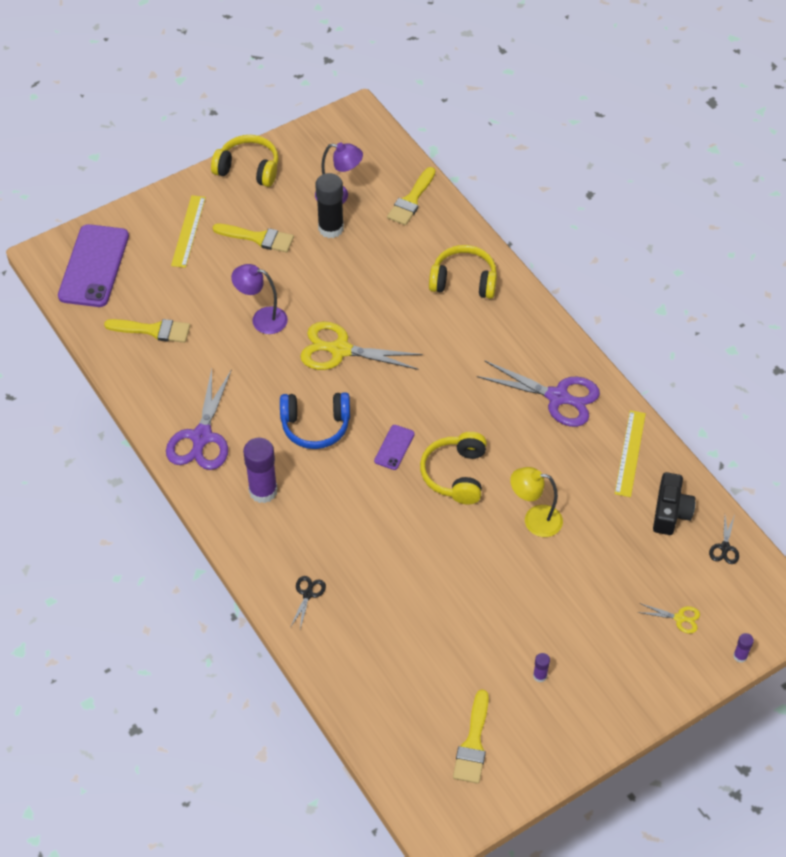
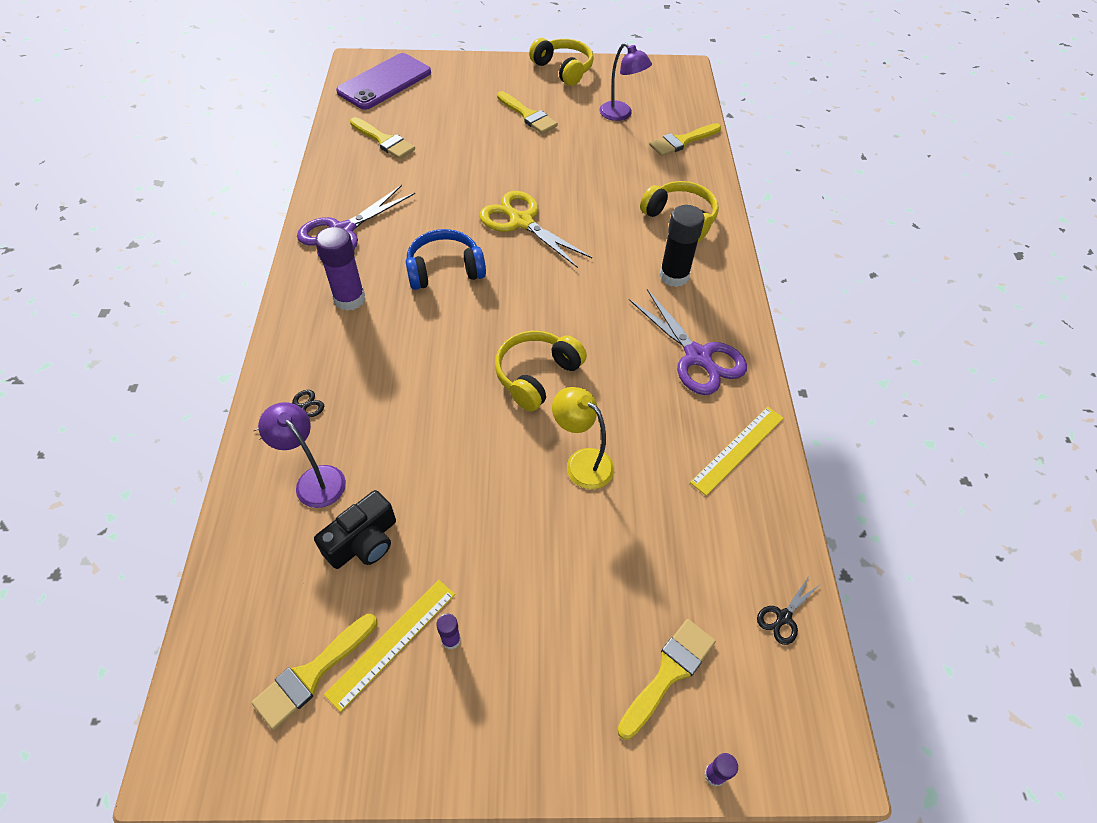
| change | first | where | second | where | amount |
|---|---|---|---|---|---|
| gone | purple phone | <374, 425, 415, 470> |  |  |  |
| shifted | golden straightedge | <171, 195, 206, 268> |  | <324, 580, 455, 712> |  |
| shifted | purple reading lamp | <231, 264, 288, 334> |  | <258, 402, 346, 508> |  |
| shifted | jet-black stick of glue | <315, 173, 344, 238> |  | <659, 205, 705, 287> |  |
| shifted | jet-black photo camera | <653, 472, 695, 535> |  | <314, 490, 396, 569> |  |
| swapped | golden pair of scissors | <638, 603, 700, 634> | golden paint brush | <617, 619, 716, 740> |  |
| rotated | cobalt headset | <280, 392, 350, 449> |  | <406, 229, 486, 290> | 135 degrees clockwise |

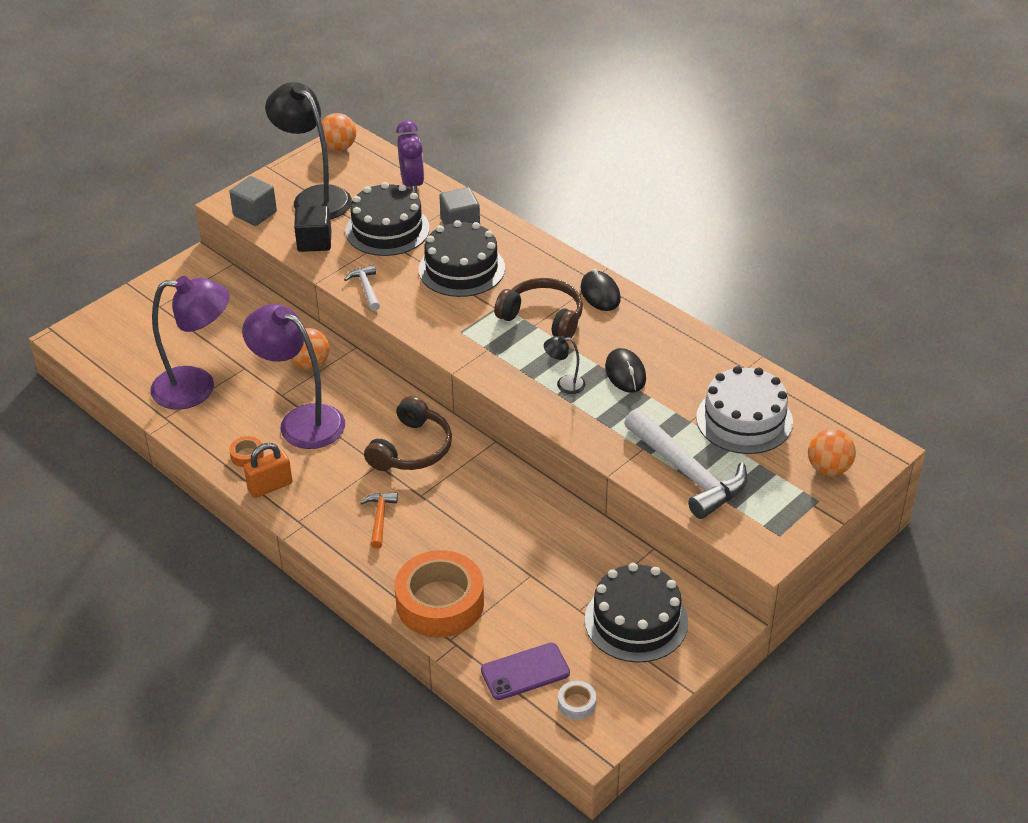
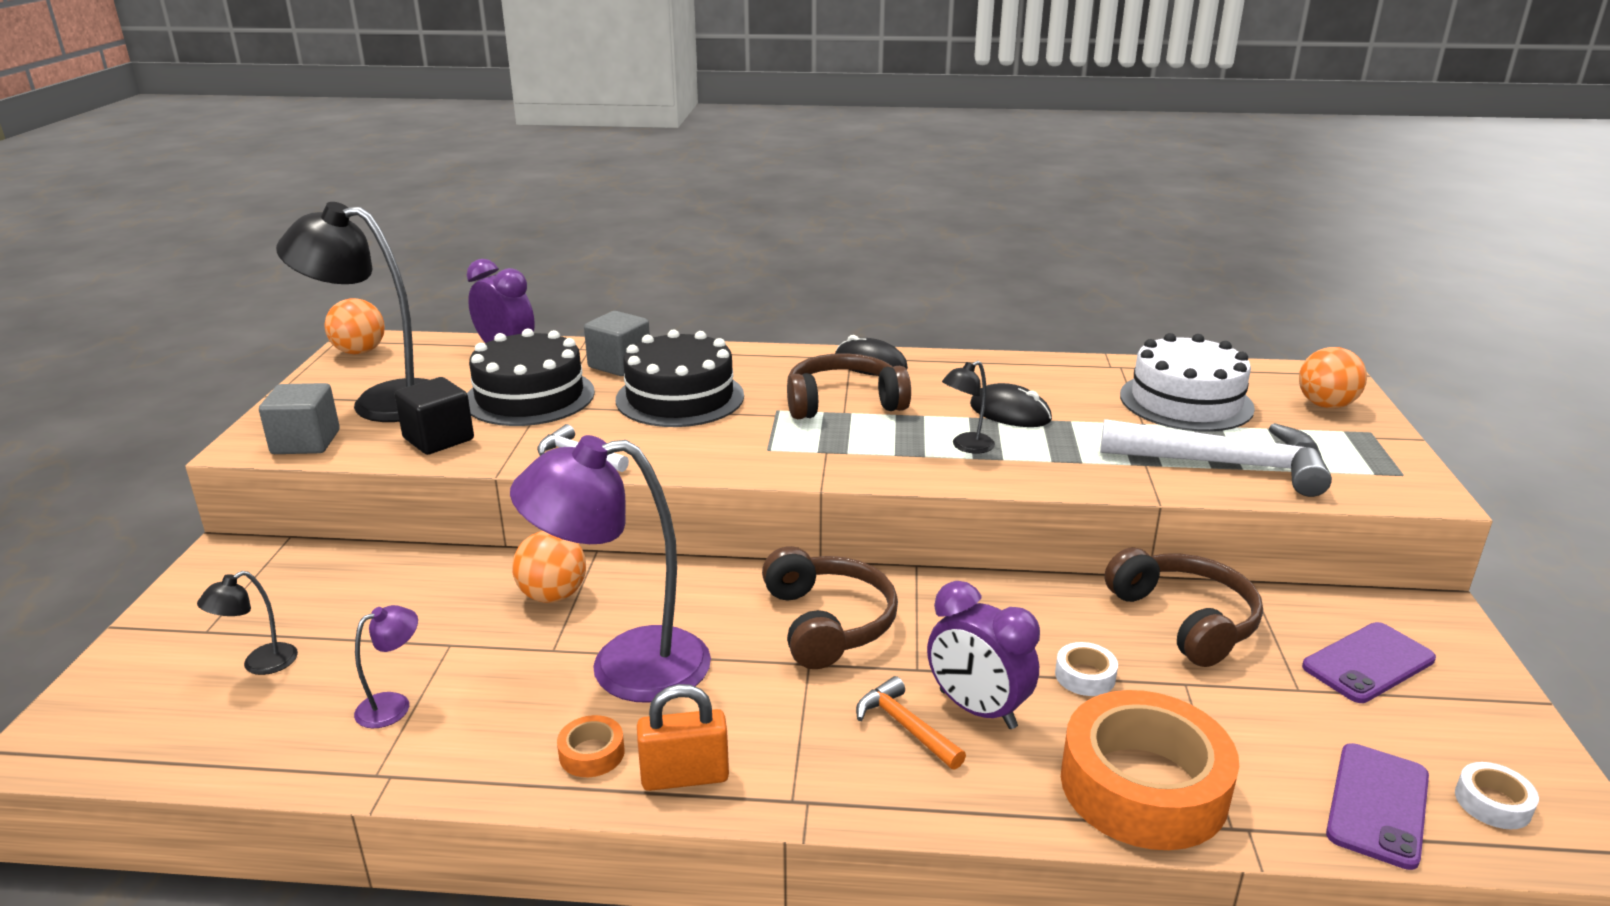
| change | first | where | second | where | amount |
|---|---|---|---|---|---|
| new |  |  | jet-black reading lamp | <197, 571, 298, 675> |  |
| new |  |  | purple alarm clock | <927, 581, 1040, 729> |  |
| new |  |  | white roll of tape | <1055, 642, 1118, 696> |  |
| new |  |  | brown headset | <1104, 547, 1263, 667> |  |
| swapped | jet-black layer cake | <585, 563, 688, 663> | purple phone | <1302, 622, 1436, 703> |  |
| rotated | orange small lock | <244, 443, 292, 498> |  | <637, 684, 729, 791> | 60 degrees clockwise |
| scaled | purple reading lamp | <150, 276, 229, 410> |  | <354, 605, 418, 728> | x0.43 |

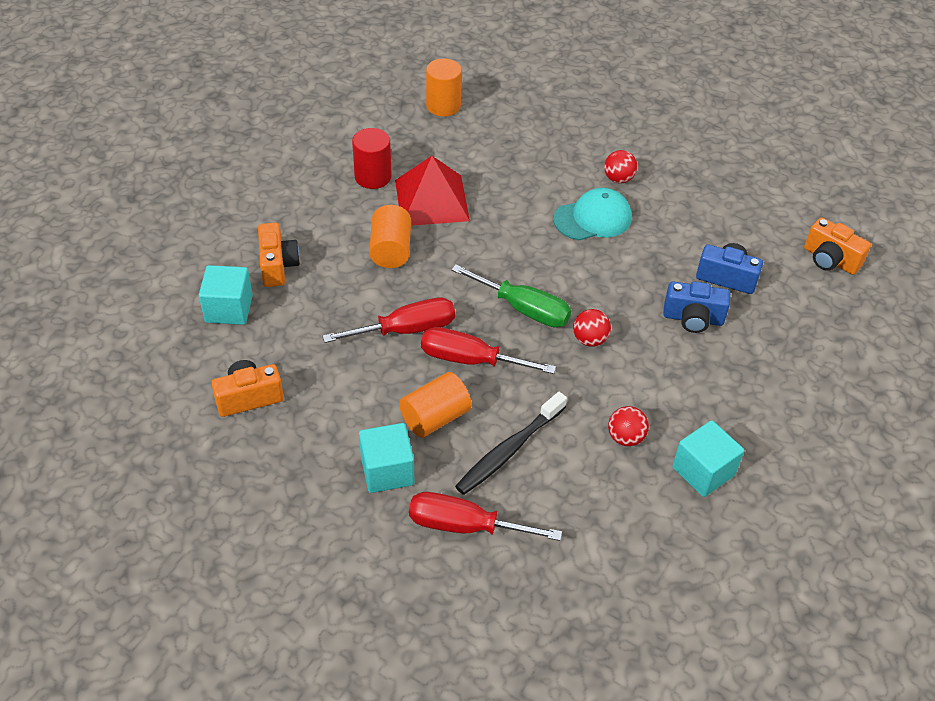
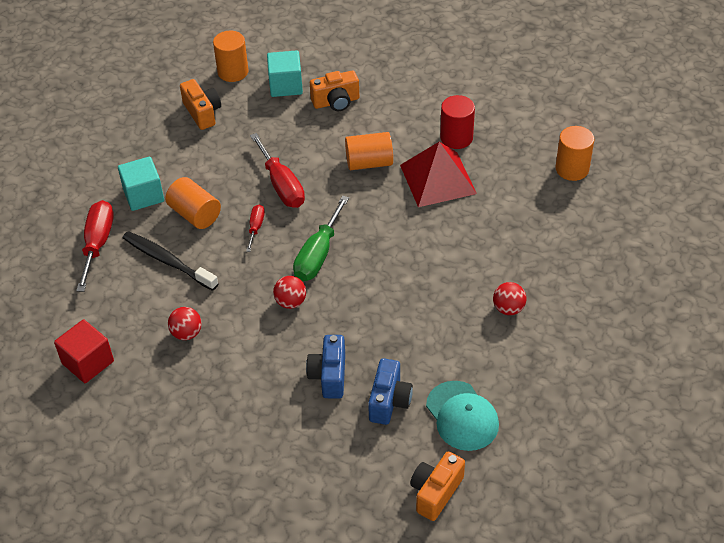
| change | first | where | second | where | amount |
|---|---|---|---|---|---|
| gone | aqua block | <672, 420, 744, 497> |  |  |  |
| new |  |  | red block | <54, 319, 114, 383> |  |
| new |  |  | orange solid cylinder | <213, 31, 249, 82> |  |
| shifted | aqua cap | <553, 188, 632, 240> |  | <426, 381, 499, 451> |  |
| scaled | red screwdriver | <421, 327, 556, 374> |  | <246, 205, 265, 252> | x0.54 |

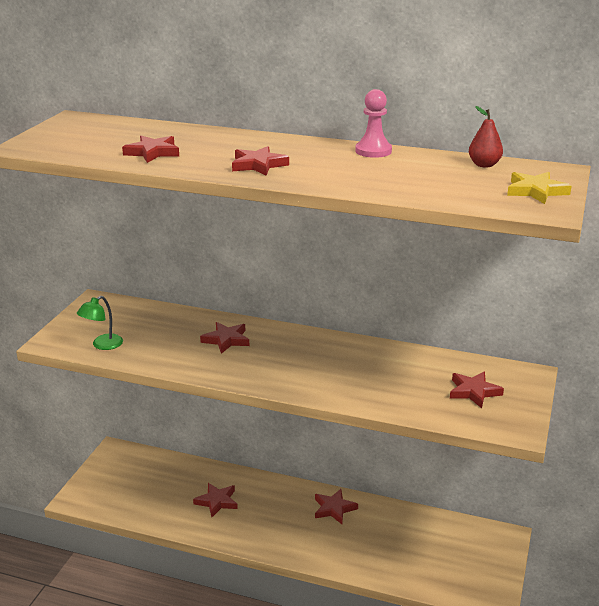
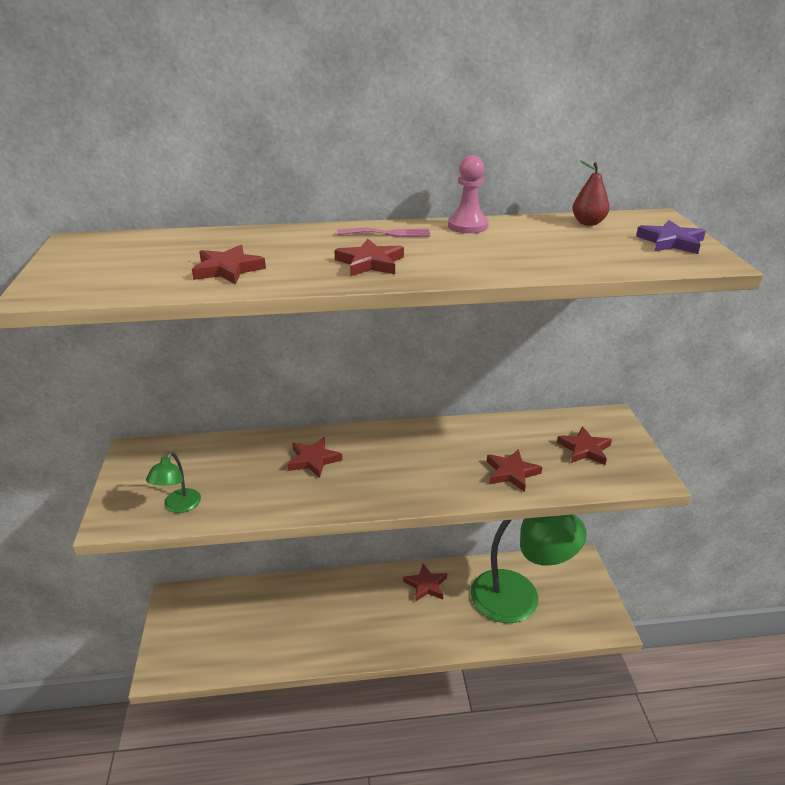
| change | first | where | second | where | amount |
|---|---|---|---|---|---|
| new |  |  | rose-pink table fork | <337, 228, 430, 237> |  |
| new |  |  | green reading lamp | <470, 514, 587, 623> |  |
| shifted | red star shape | <193, 483, 238, 518> |  | <487, 449, 542, 492> |  |
| repainted | golden star shape | <507, 172, 572, 204> | purple star shape | <636, 220, 706, 254> |  |

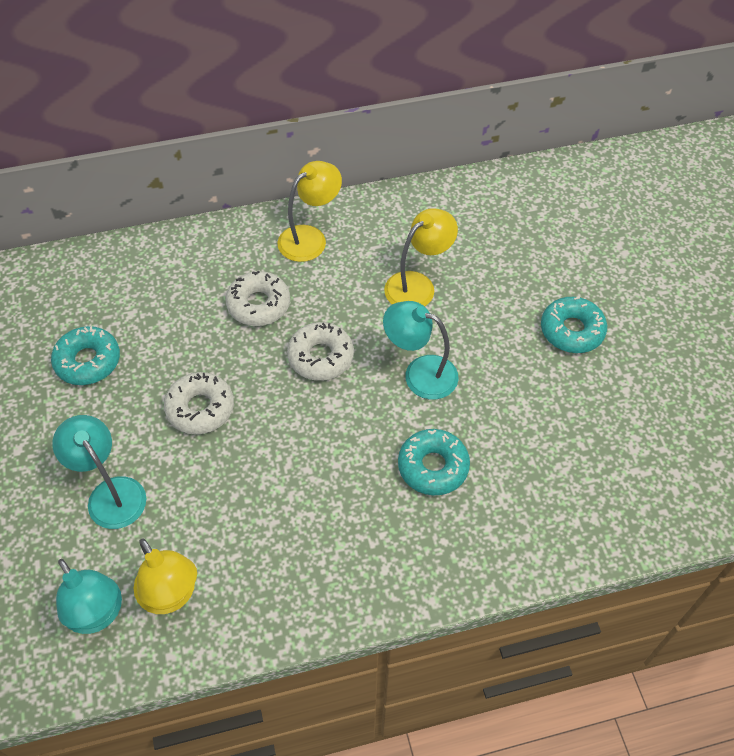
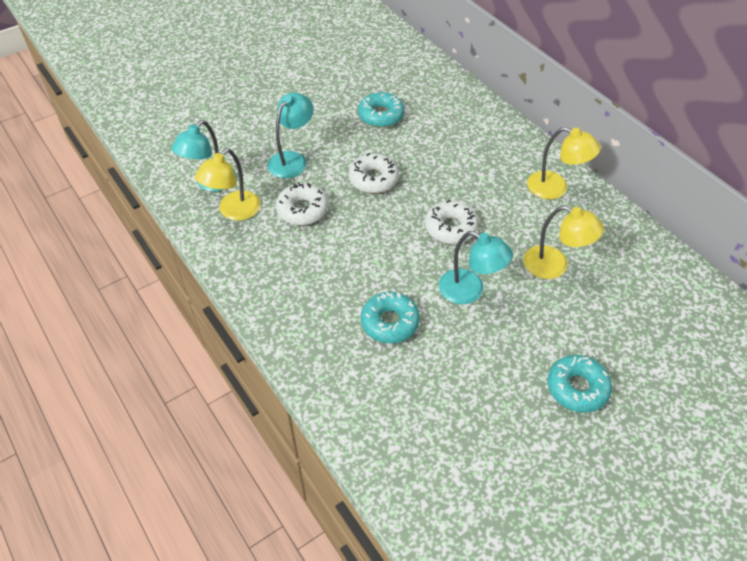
| change | first | where | second | where | amount |
|---|---|---|---|---|---|
| shifted | white glazed donut | <226, 271, 290, 326> |  | <276, 183, 328, 225> |  |
| rotated | aqua reading lamp | <383, 301, 459, 400> |  | <439, 231, 513, 304> | 120 degrees clockwise |

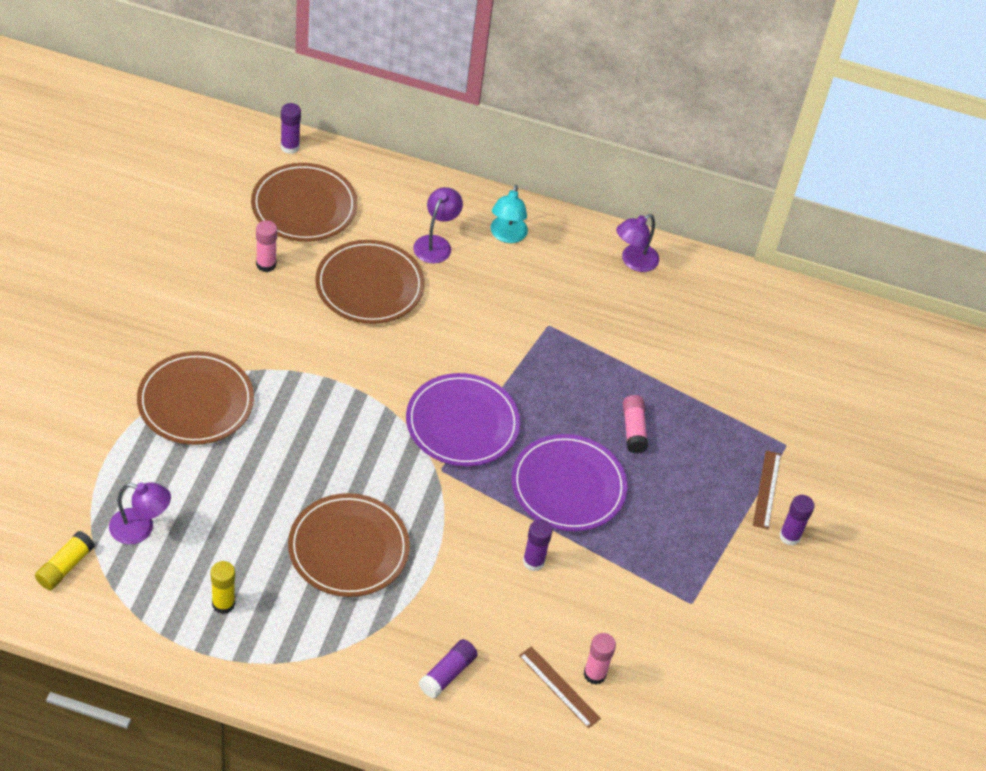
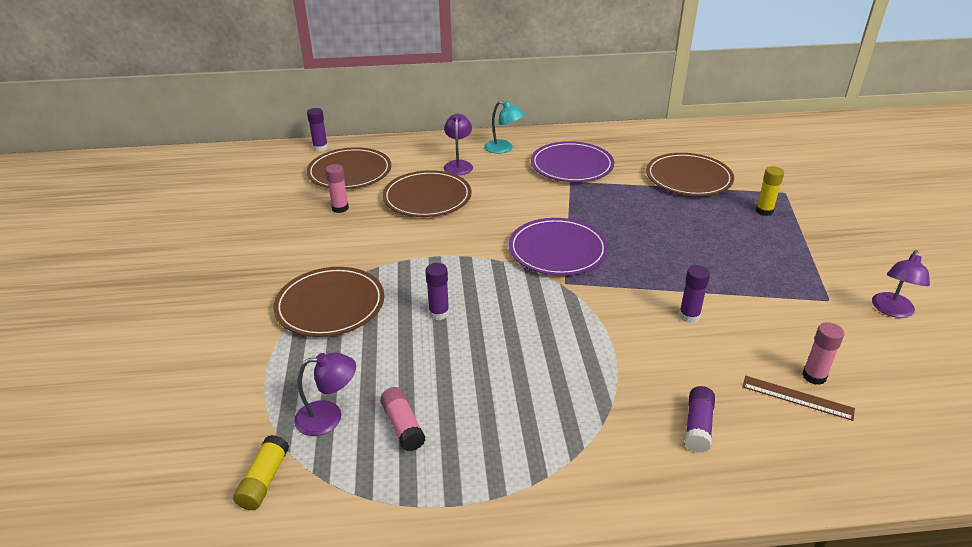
| change | first | where | second | where | amount |
|---|---|---|---|---|---|
| gone | brown straightedge | <753, 450, 781, 529> |  |  |  |
| shifted | golden stick of glue | <211, 561, 235, 614> |  | <756, 166, 784, 216> |  |
| shifted | brown plate | <288, 493, 410, 597> |  | <646, 153, 734, 196> |  |
| shifted | purple plate | <511, 434, 628, 531> |  | <531, 141, 614, 182> |  |
| shifted | purple reading lamp | <616, 214, 659, 272> |  | <872, 250, 930, 318> |  |
| shifted | rose-pink stick of glue | <623, 395, 648, 454> |  | <380, 387, 426, 451> |  |
| shifted | purple stick of glue | <779, 495, 814, 546> |  | <425, 263, 449, 320> |  |
| rotated | aqua reading lamp | <491, 185, 528, 243> |  | <484, 101, 525, 154> | 45 degrees counterclockwise |

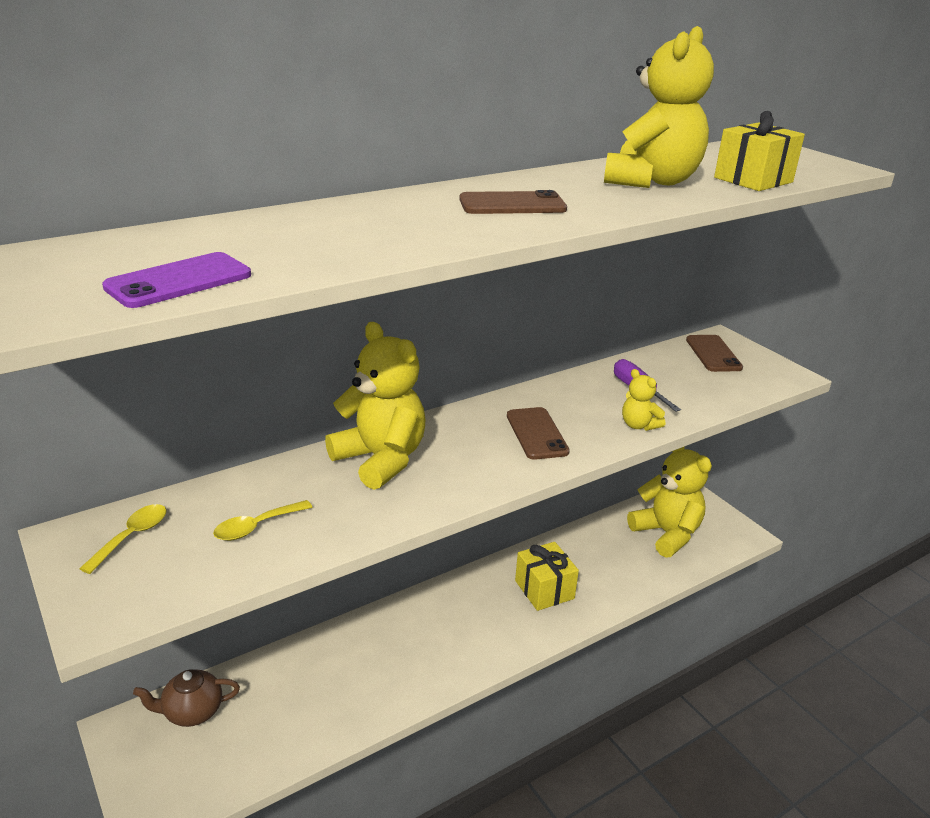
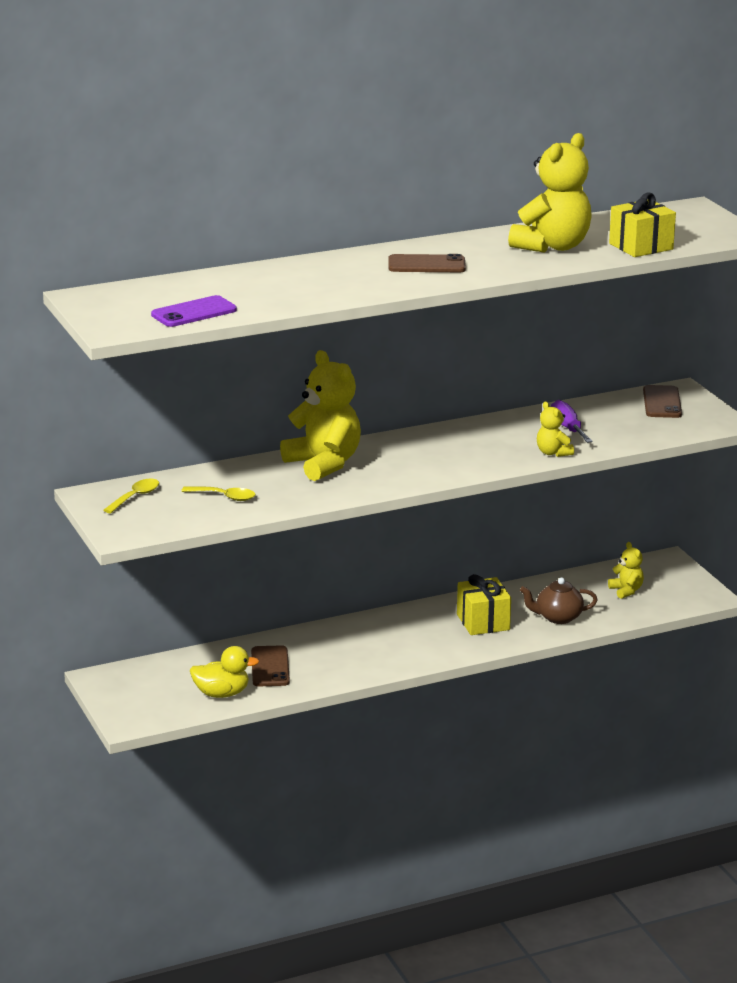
| change | first | where | second | where | amount |
|---|---|---|---|---|---|
| new |  |  | golden toy duck | <190, 646, 259, 698> |  |
| shifted | brown china teapot | <133, 669, 240, 727> |  | <520, 578, 598, 624> |  |
| shifted | brown phone | <507, 407, 570, 460> |  | <251, 645, 290, 686> |  |
| rotated | golden tablespoon | <213, 500, 313, 541> |  | <181, 486, 256, 501> | 135 degrees counterclockwise |
| scaled | golden stuffed bear | <627, 446, 712, 558> |  | <608, 542, 644, 599> | x0.48 |

